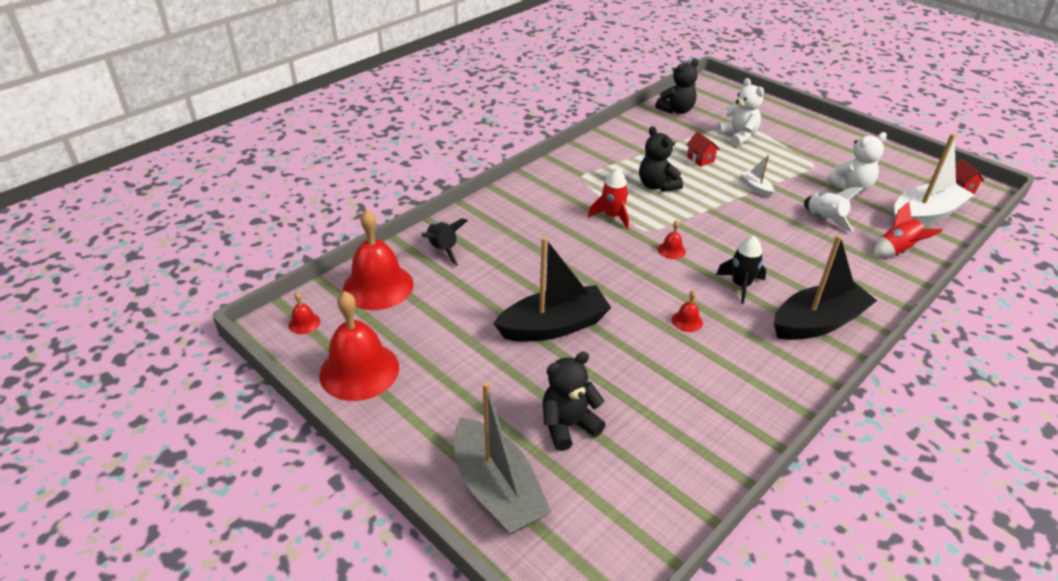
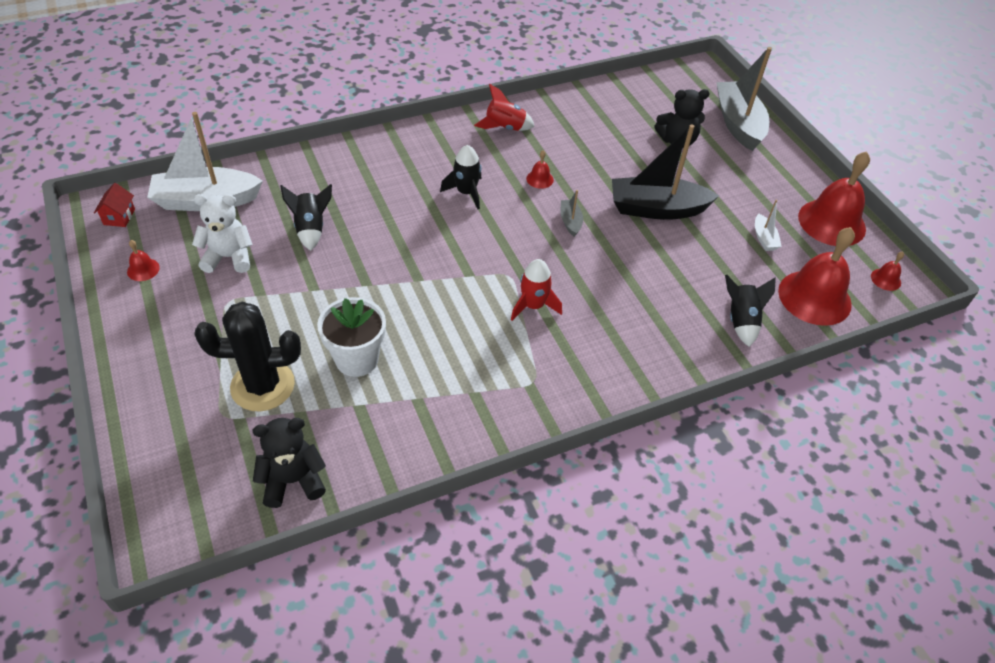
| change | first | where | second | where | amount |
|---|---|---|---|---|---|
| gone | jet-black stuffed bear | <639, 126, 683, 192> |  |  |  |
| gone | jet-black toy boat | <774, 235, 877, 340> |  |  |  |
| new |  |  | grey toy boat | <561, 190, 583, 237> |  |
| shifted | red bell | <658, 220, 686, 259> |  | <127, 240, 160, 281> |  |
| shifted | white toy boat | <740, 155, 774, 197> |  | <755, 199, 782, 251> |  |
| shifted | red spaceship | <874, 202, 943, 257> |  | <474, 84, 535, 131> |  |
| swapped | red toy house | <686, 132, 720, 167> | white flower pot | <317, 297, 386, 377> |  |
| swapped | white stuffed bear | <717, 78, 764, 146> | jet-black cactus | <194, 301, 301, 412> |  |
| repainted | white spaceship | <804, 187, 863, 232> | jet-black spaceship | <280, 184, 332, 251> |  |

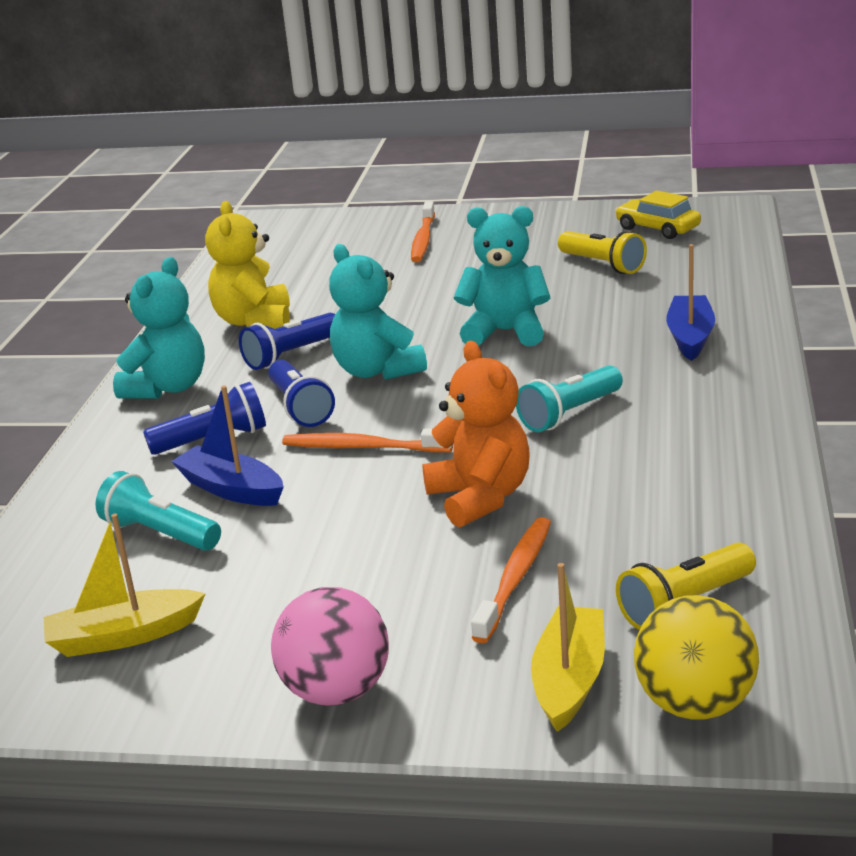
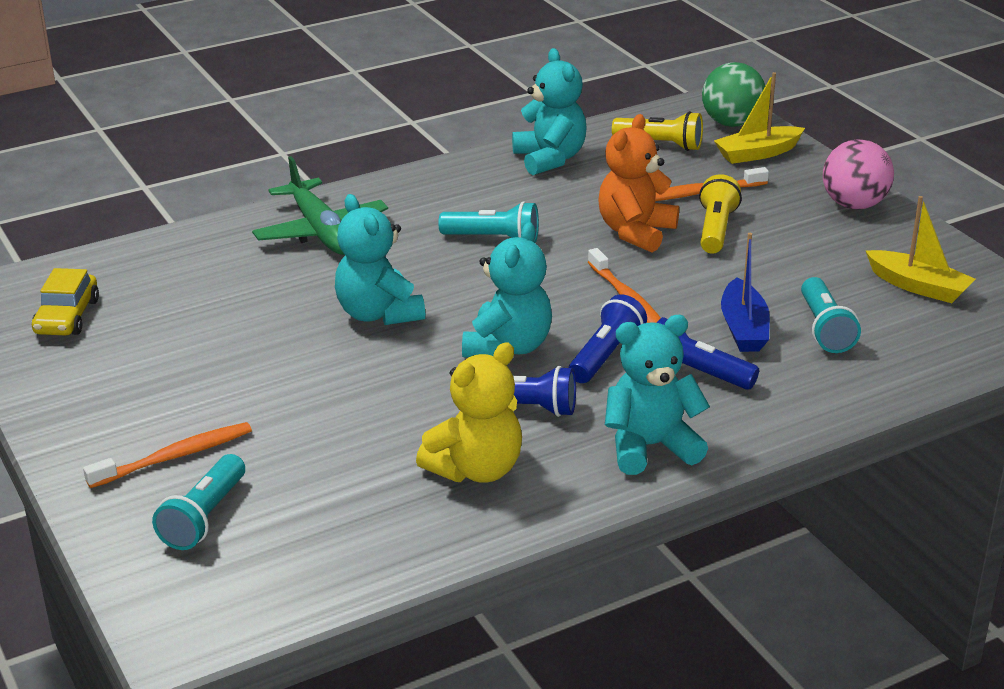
| change | first | where | second | where | amount |
|---|---|---|---|---|---|
| new |  |  | aqua flashlight | <152, 454, 245, 550> |  |
| new |  |  | aqua stuffed bear | <512, 48, 587, 175> |  |
| shifted | golden flashlight | <558, 231, 647, 274> |  | <699, 174, 742, 254> |  |
| swapped | cobalt toy boat | <666, 244, 715, 361> | green aeroplane | <252, 156, 388, 255> |  |
| repainted | golden play ball | <634, 595, 759, 720> | green play ball | <702, 62, 765, 127> |  |

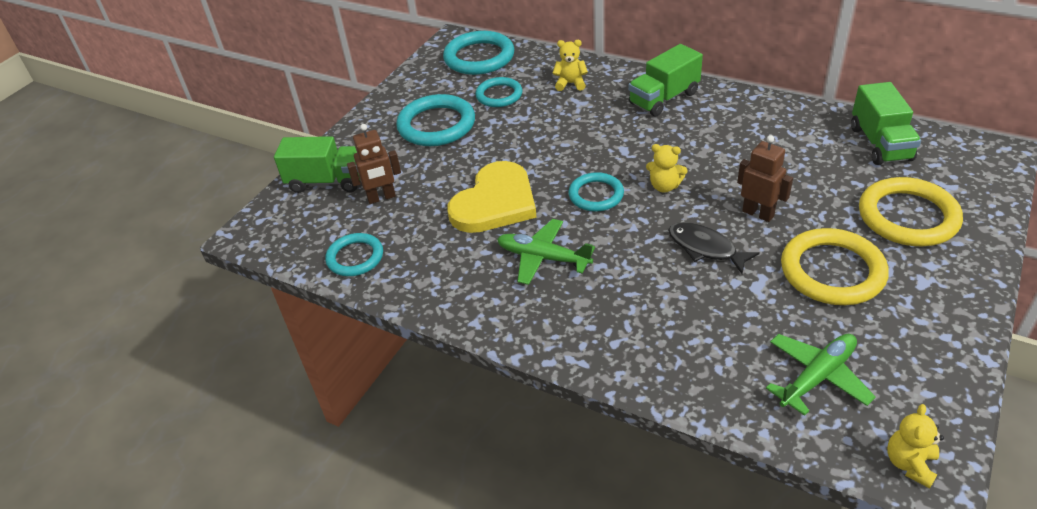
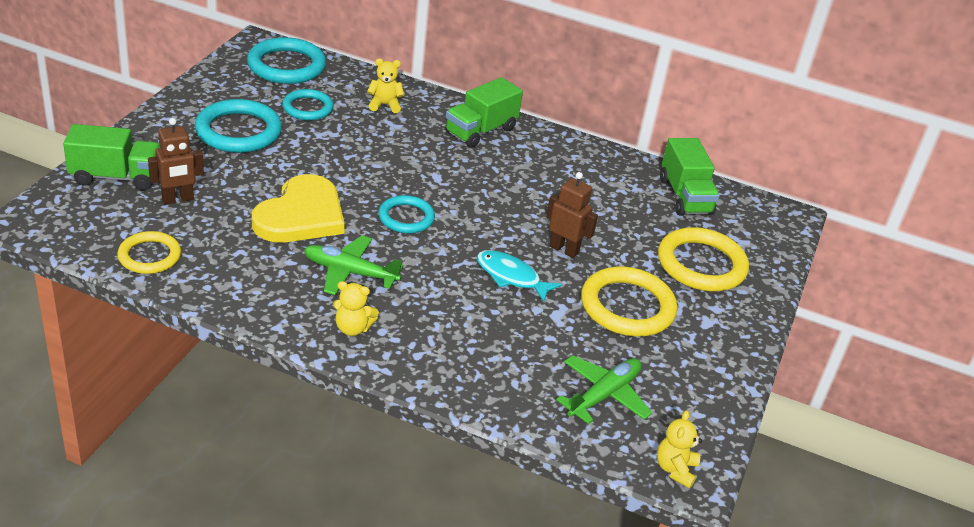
| change | first | where | second | where | amount |
|---|---|---|---|---|---|
| shifted | golden stuffed bear | <646, 144, 687, 193> |  | <333, 281, 379, 336> |  |
| repainted | aqua hoop | <325, 233, 383, 276> | golden hoop | <118, 231, 181, 274> |  |
| repainted | jet-black fish figure | <668, 222, 760, 274> | aqua fish figure | <476, 250, 562, 302> |  |

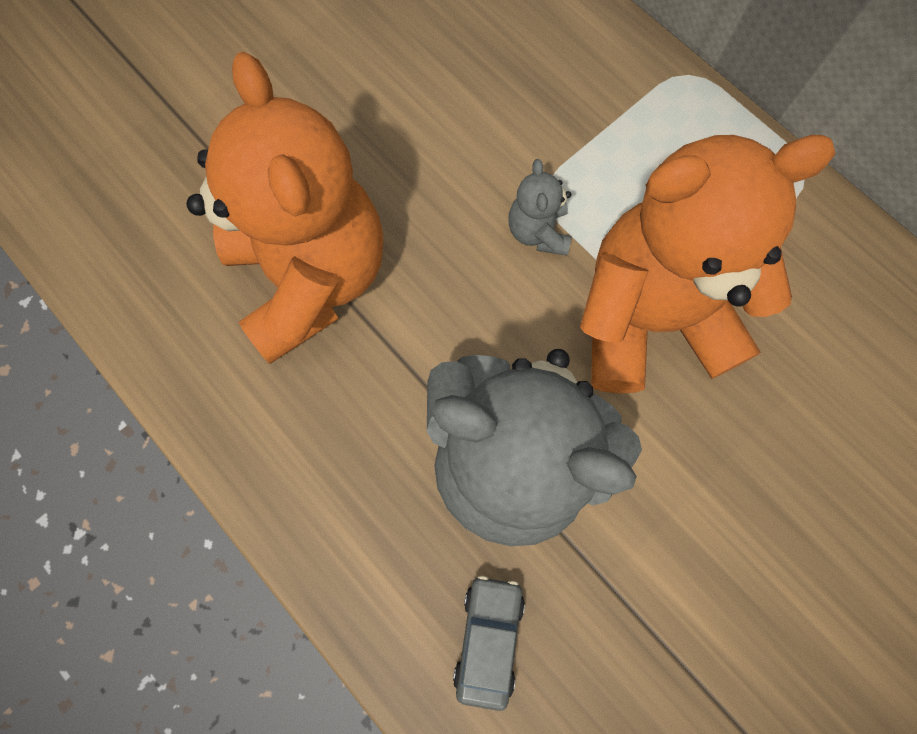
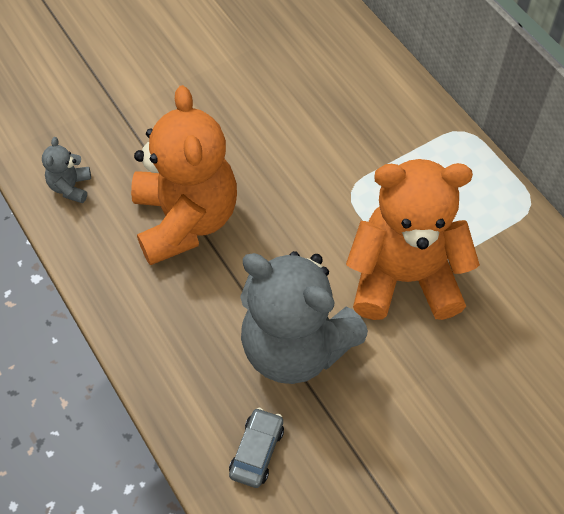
| change | first | where | second | where | amount |
|---|---|---|---|---|---|
| shifted | grey stuffed bear | <508, 159, 571, 256> |  | <42, 137, 91, 203> |  |

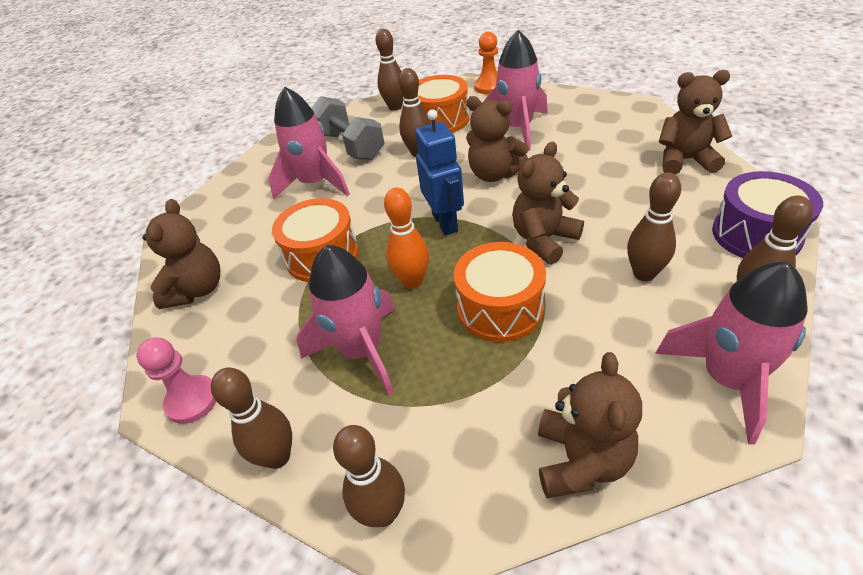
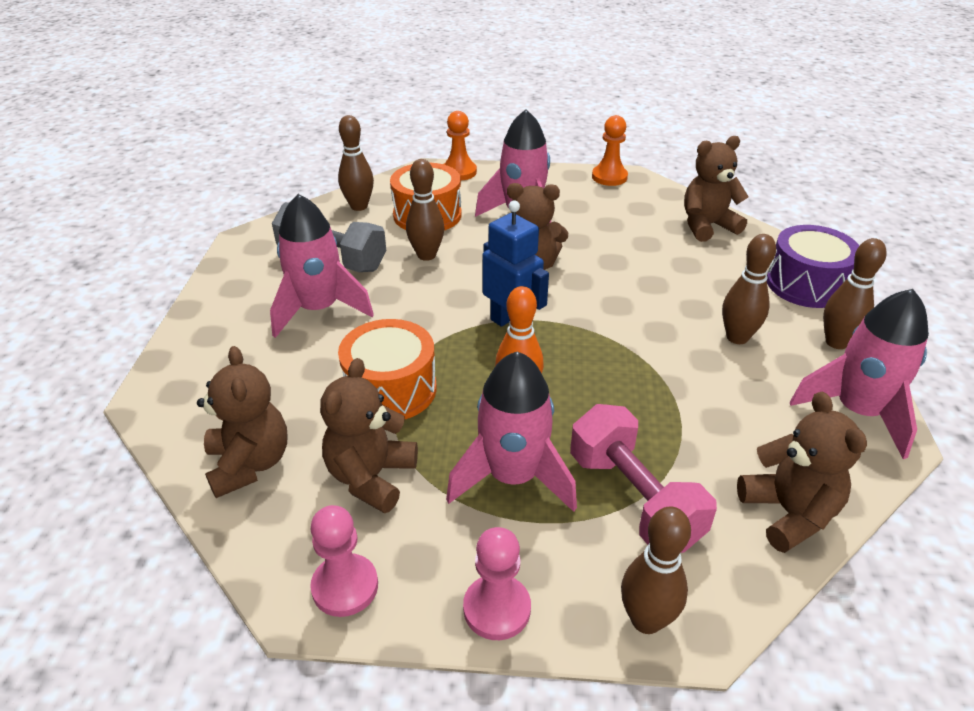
| change | first | where | second | where | amount |
|---|---|---|---|---|---|
| gone | orange toy drum | <454, 242, 546, 342> |  |  |  |
| new |  |  | rose-pink dumbbell | <570, 404, 717, 553> |  |
| new |  |  | orange game pawn | <592, 115, 628, 186> |  |
| shifted | brown stuffed bear | <512, 142, 584, 264> |  | <320, 358, 418, 513> |  |
| swapped | brown bowling pin | <211, 368, 292, 469> | rose-pink game pawn | <463, 527, 531, 640> |  |

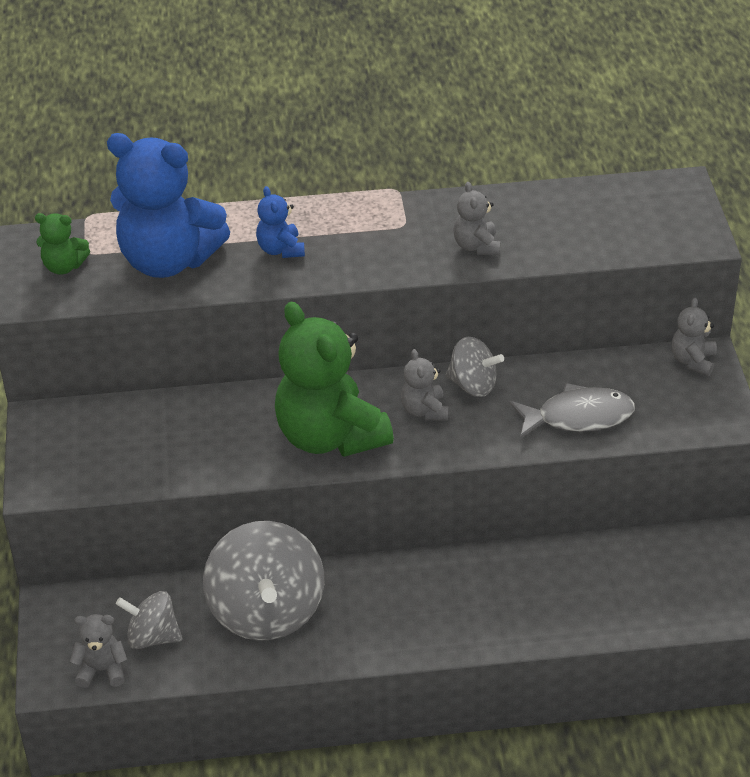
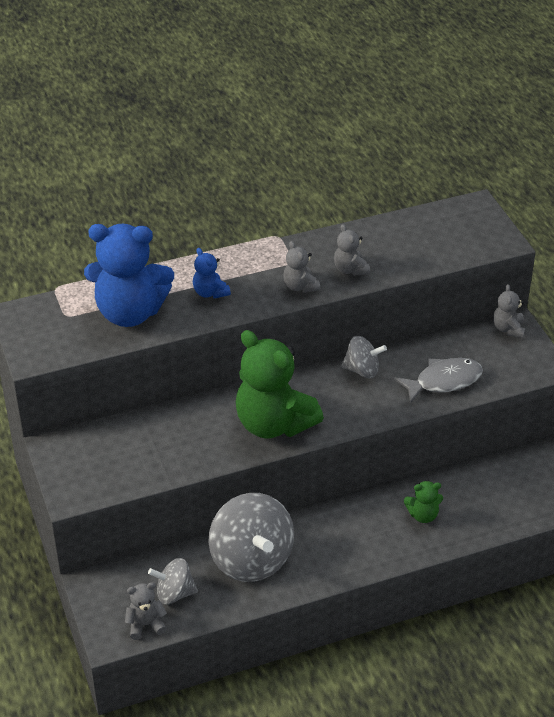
| change | first | where | second | where | amount |
|---|---|---|---|---|---|
| shifted | green stuffed bear | <35, 213, 90, 275> |  | <404, 481, 443, 523> |  |
| shifted | grey stuffed bear | <401, 349, 448, 420> |  | <283, 241, 320, 293> |  |

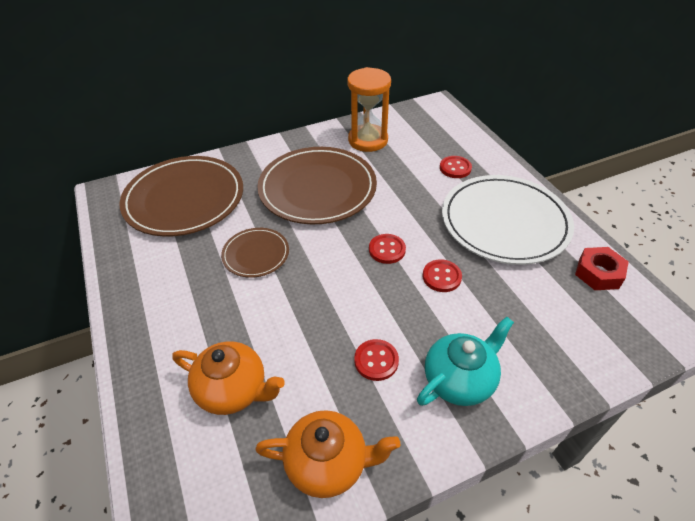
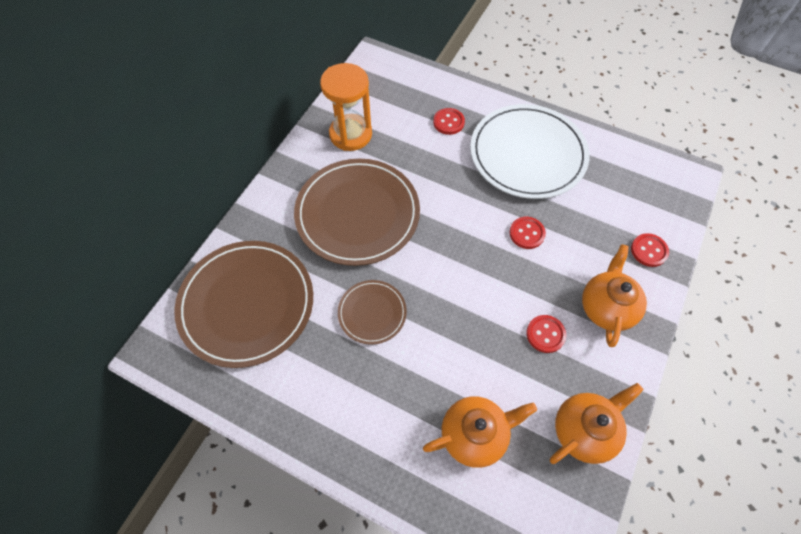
| change | first | where | second | where | amount |
|---|---|---|---|---|---|
| gone | red nut | <575, 247, 629, 290> |  |  |  |
| shifted | red shirt button | <369, 234, 406, 264> |  | <631, 233, 669, 267> |  |
| repainted | aqua china teapot | <417, 317, 514, 406> | orange china teapot | <582, 244, 647, 347> |  |

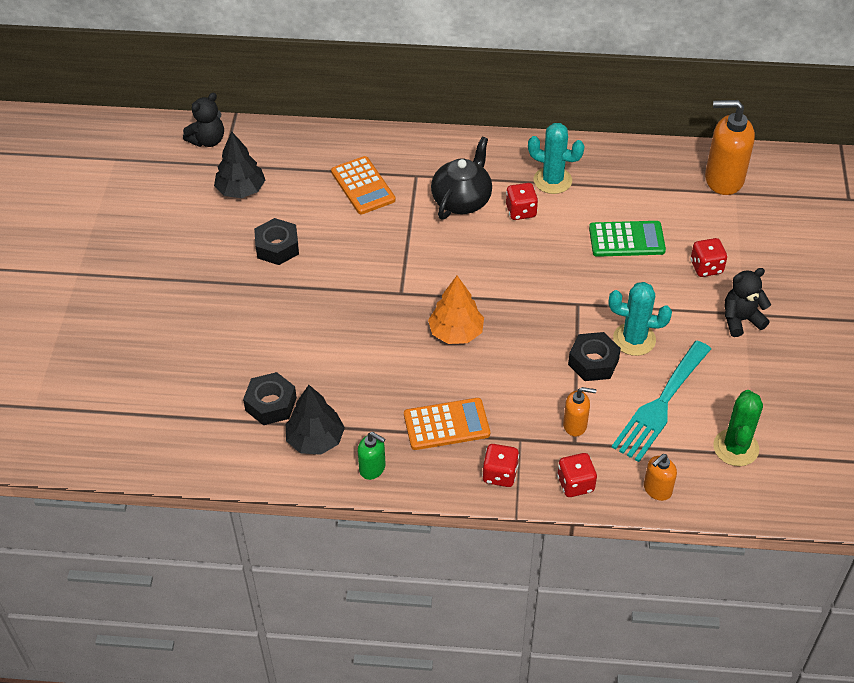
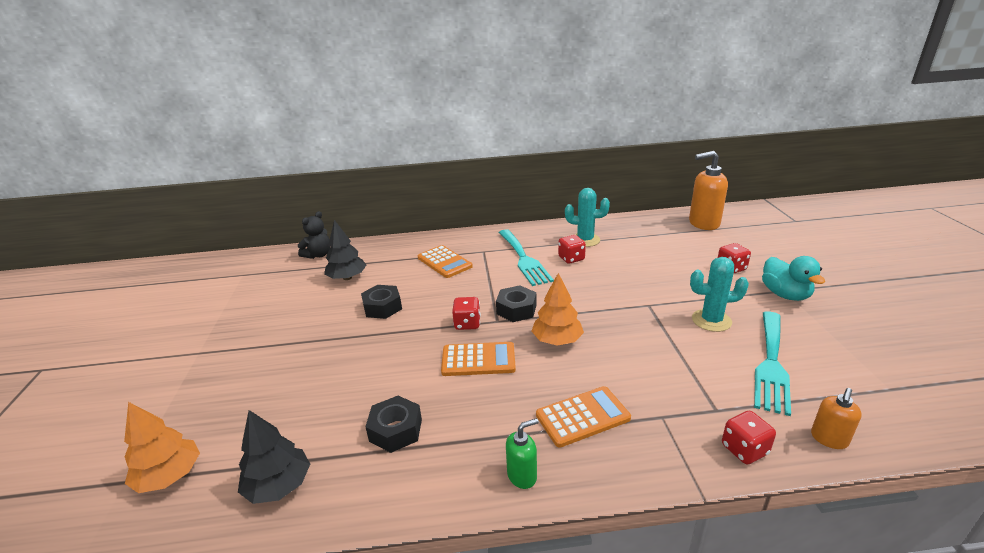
| change | first | where | second | where | amount |
|---|---|---|---|---|---|
| gone | orange soap pump | <563, 387, 596, 437> |  |  |  |
| gone | green calculator | <589, 221, 666, 257> |  |  |  |
| gone | green cactus | <713, 390, 763, 466> |  |  |  |
| new |  |  | orange fir tree | <124, 402, 200, 493> |  |
| new |  |  | orange calculator | <441, 342, 516, 376> |  |
| shifted | jet-black fir tree | <286, 385, 345, 455> |  | <238, 410, 310, 504> |  |
| shifted | red die | <482, 444, 519, 487> |  | <452, 297, 481, 330> |  |
| shifted | jet-black nut | <568, 332, 621, 381> |  | <496, 285, 536, 322> |  |
| swapped | jet-black china teapot | <431, 137, 492, 220> | aqua table fork | <499, 229, 554, 286> |  |
| swapped | jet-black stuffed bear | <725, 268, 771, 337> | aqua toy duck | <762, 256, 825, 301> |  |
| rotated | green soap pump | <358, 432, 386, 480> |  | <506, 418, 539, 489> | 45 degrees counterclockwise |

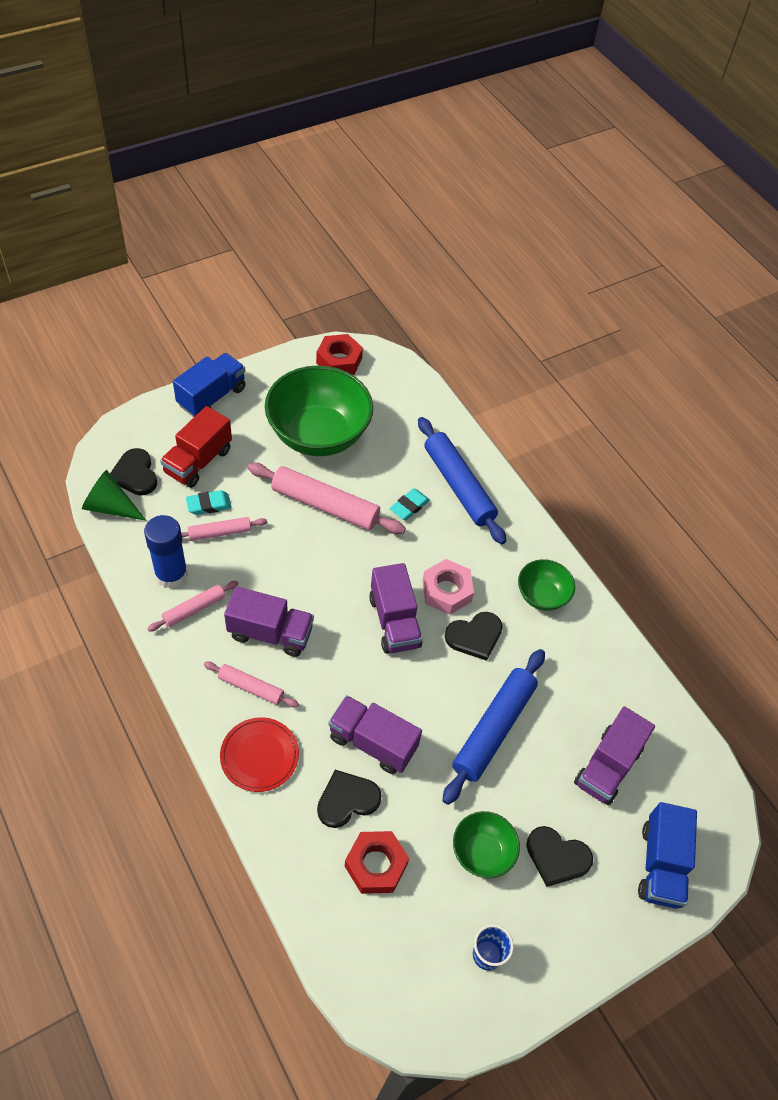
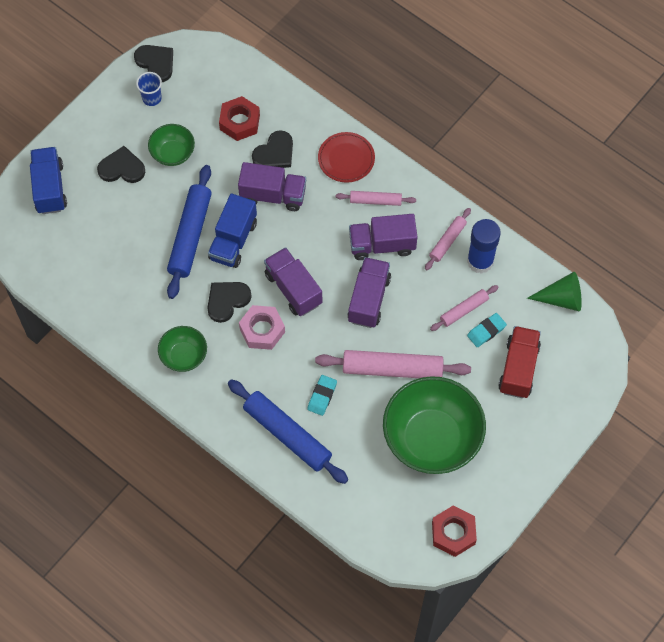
| change | first | where | second | where | amount |
|---|---|---|---|---|---|
| shifted | jet-black love heart | <110, 448, 157, 495> |  | <134, 45, 173, 82> |  |
| shifted | cobalt truck | <173, 353, 246, 417> |  | <208, 193, 257, 268> |  |
| shifted | purple truck | <574, 706, 655, 805> |  | <347, 257, 391, 328> |  |

